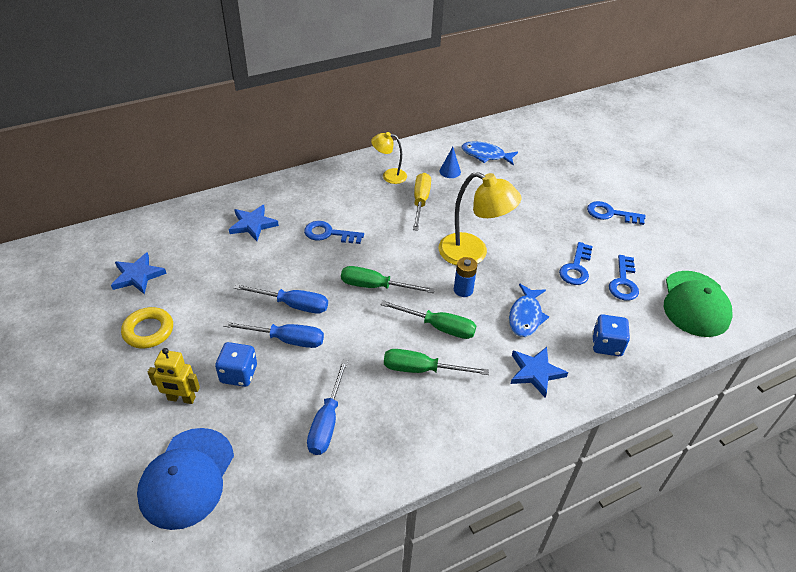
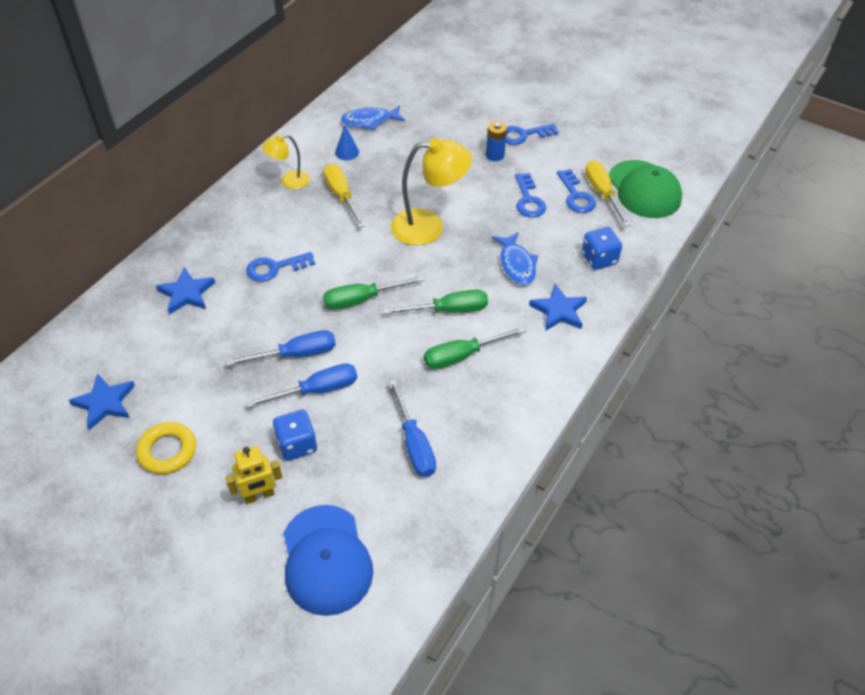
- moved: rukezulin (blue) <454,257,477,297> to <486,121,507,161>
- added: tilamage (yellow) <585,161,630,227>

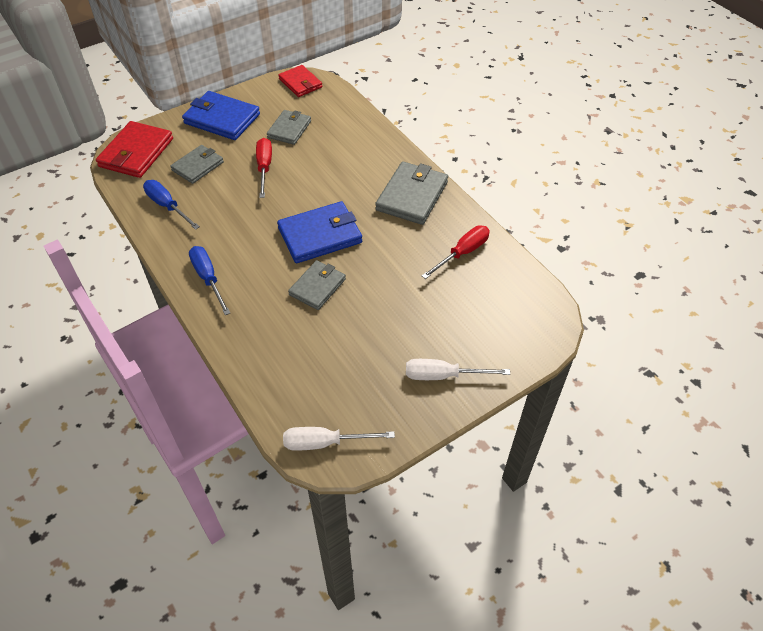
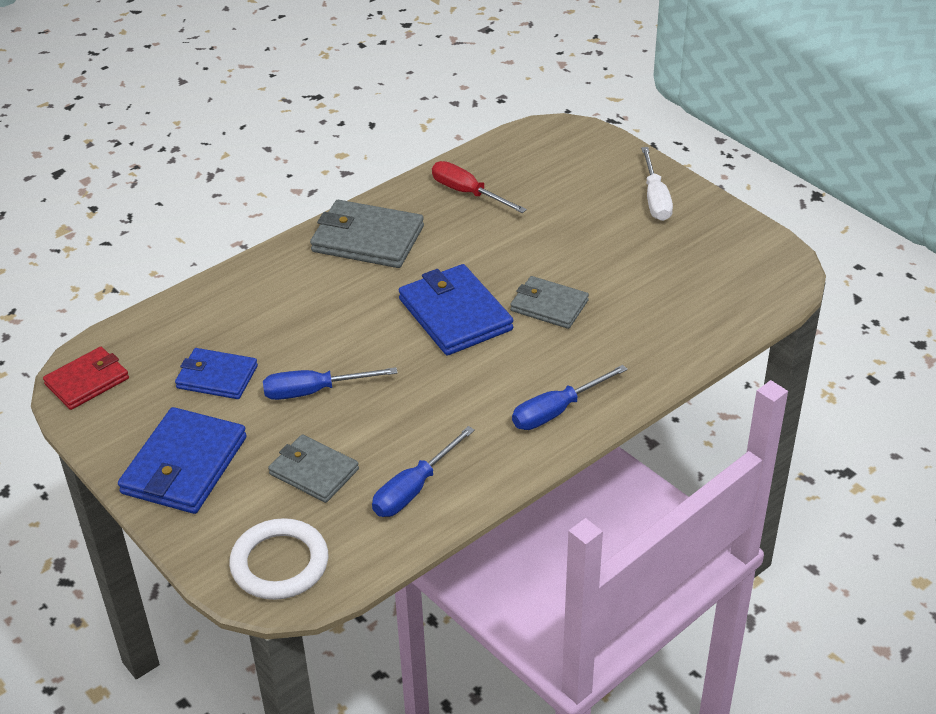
- recoloured: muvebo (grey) <267,110,311,145> to muvebo (blue) <175,348,258,399>
- replaced: muvebo (red) <96,121,173,178> to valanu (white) <229,518,328,600>
- recoloured: tilamage (red) <256,138,272,198> to tilamage (blue) <263,367,398,400>
- removed: tilamage (white) <283,427,395,451>

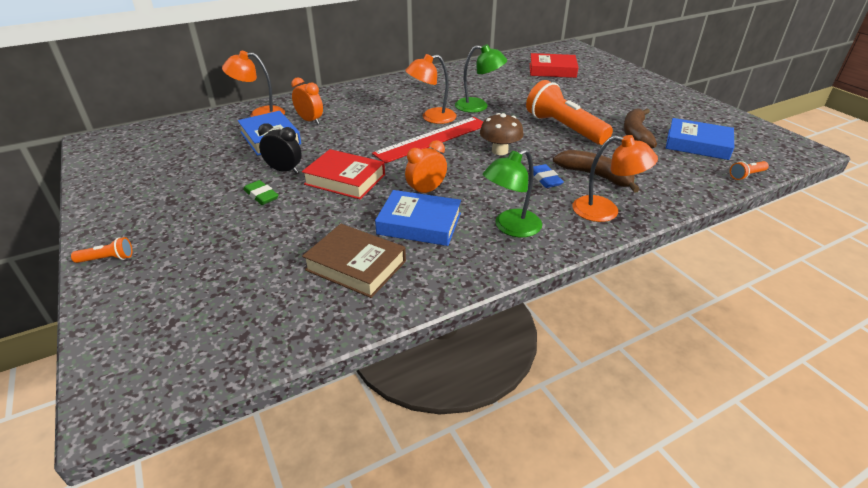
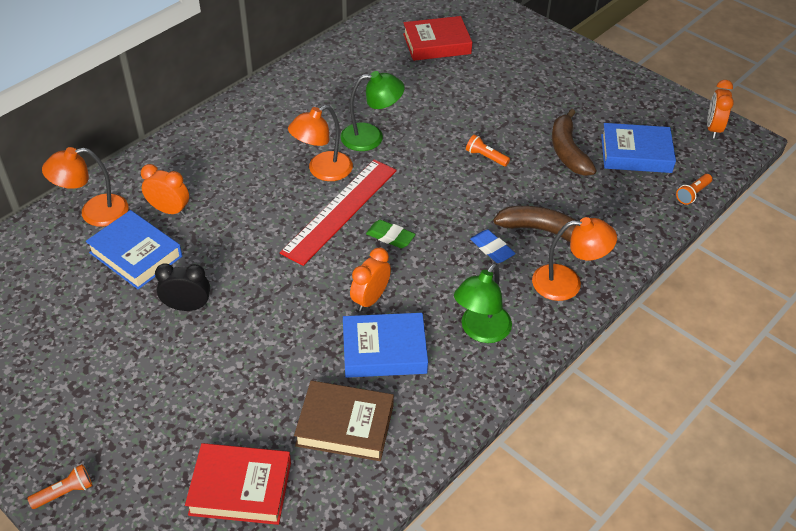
- moved: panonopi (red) <302,149,385,199> to <185,443,291,525>
- moved: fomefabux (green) <244,180,279,205> to <366,220,416,248>
- resized: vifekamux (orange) <526,80,613,145> = <466,135,510,167> x0.41
- added: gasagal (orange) <707,80,734,138>
- removed: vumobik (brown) <480,113,524,155>

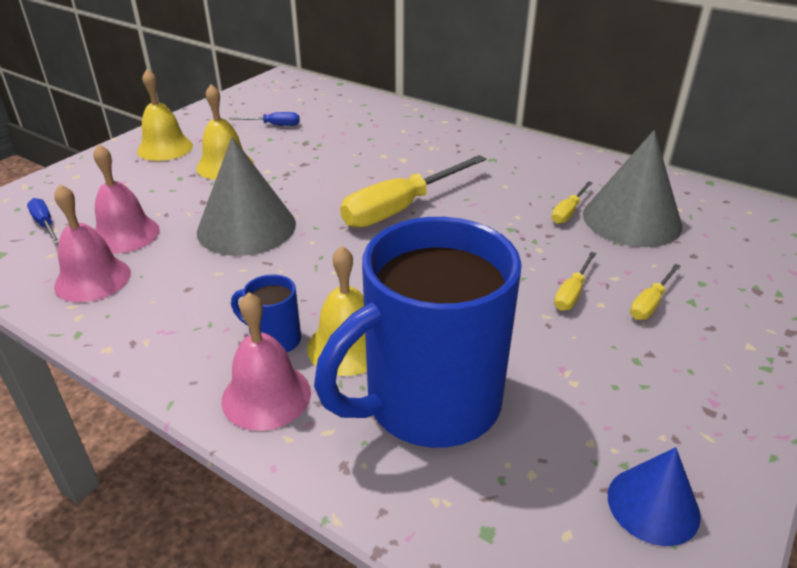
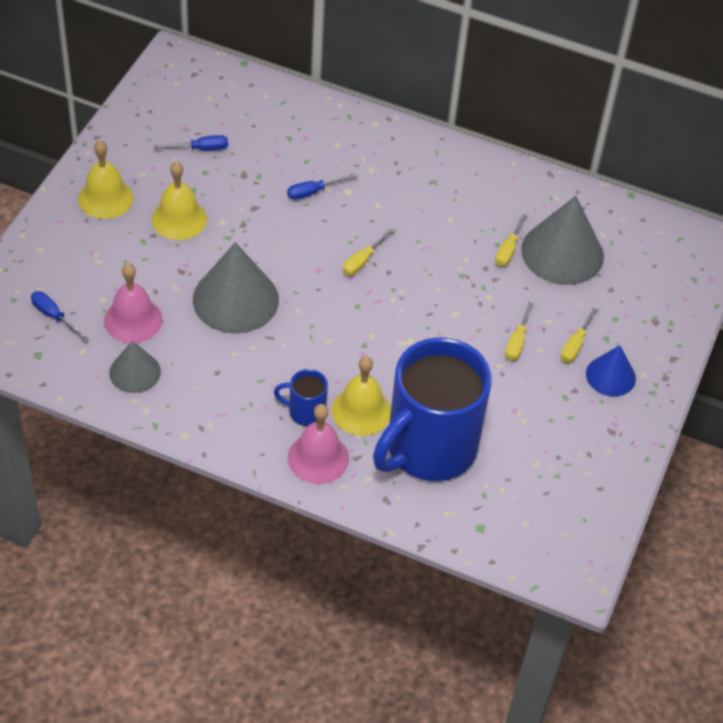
- replaced: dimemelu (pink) <54,184,131,302> to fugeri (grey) <109,341,161,393>
- added: tilamage (blue) <287,173,358,200>
- resized: tilamage (yellow) <340,155,486,228> = <343,227,396,275> x0.47
- moved: fugeri (blue) <608,447,701,546> to <586,345,636,397>

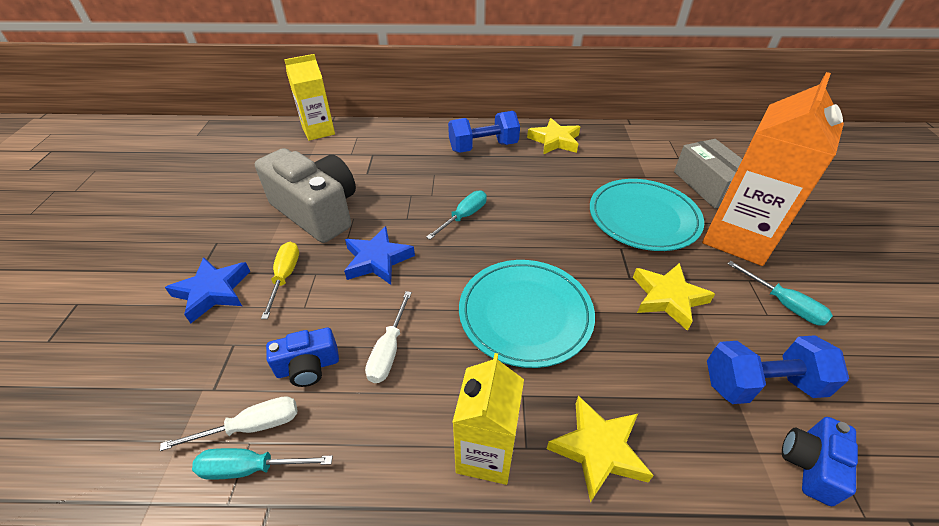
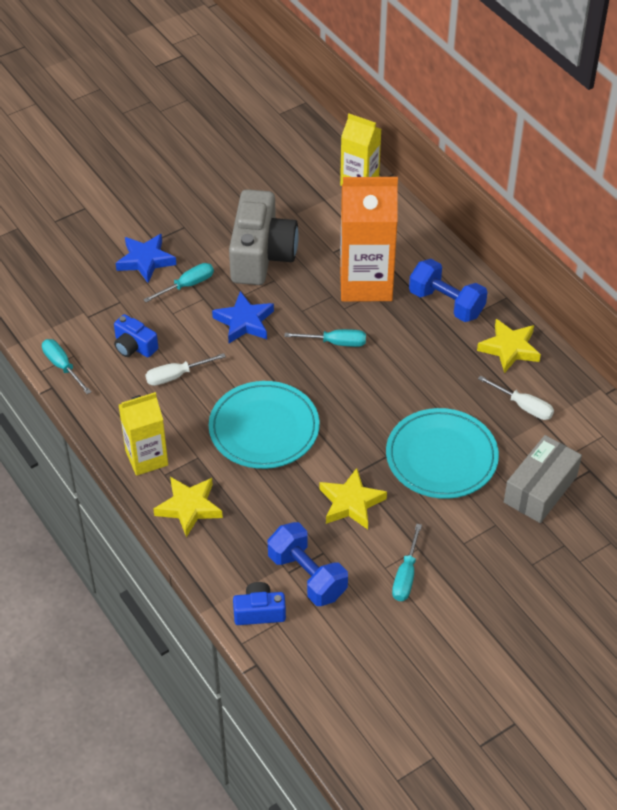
- recoloured: tilamage (yellow) <261,242,299,319> to tilamage (turquoise) <143,263,214,302>
- moved: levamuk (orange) <702,72,844,266> to <340,177,398,302>
- moved: tilamage (white) <160,396,297,451> to <478,376,554,420>

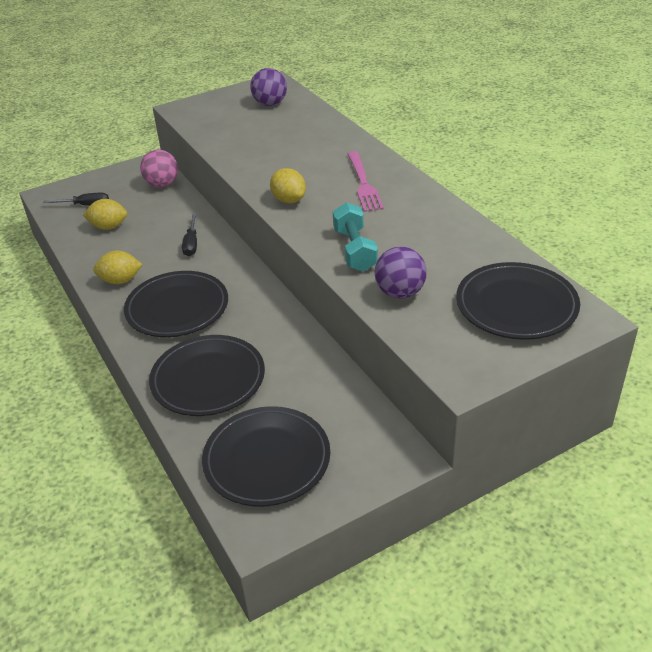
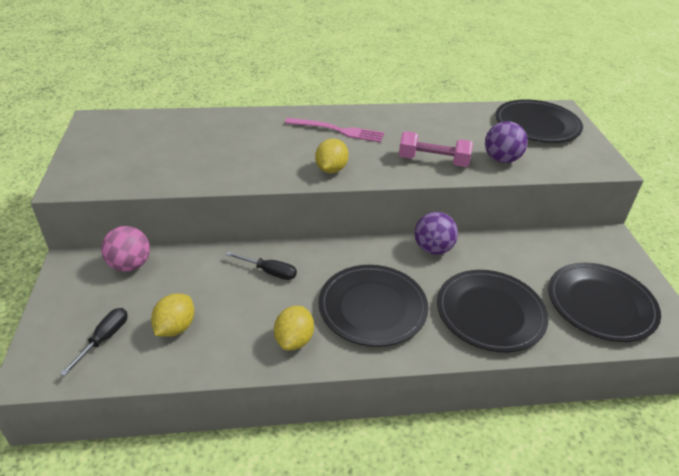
- turned: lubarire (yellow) <270,168,306,203> = <315,138,349,173> 60 degrees counterclockwise
- recoloured: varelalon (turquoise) <333,202,378,272> to varelalon (pink) <399,131,473,167>
- moved: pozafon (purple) <250,68,287,106> to <414,212,458,255>

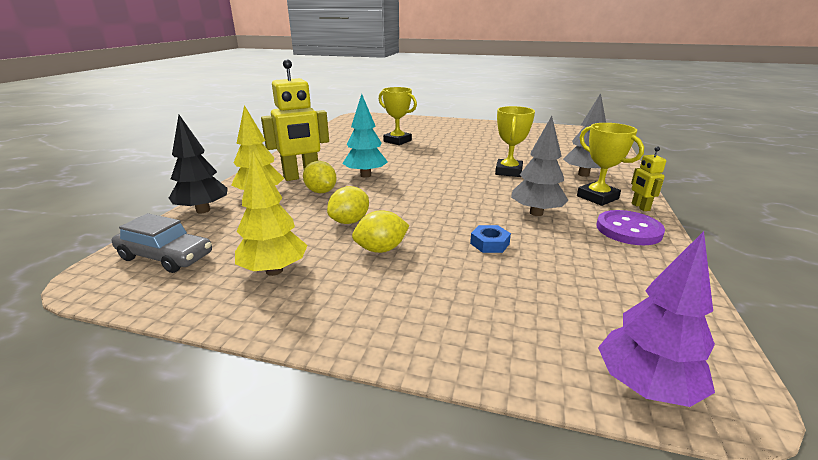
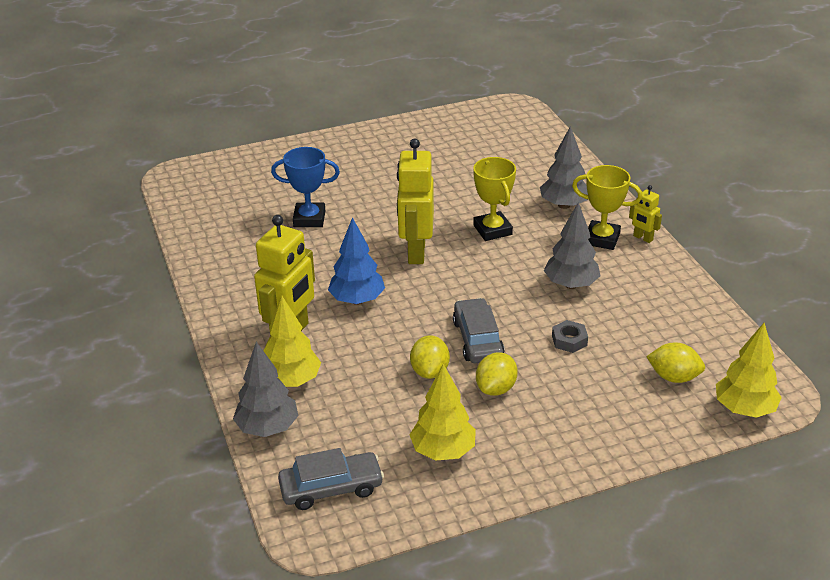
- recoloured: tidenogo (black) <169,115,228,213> to tidenogo (grey) <233,342,299,437>
- recoloured: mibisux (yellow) <379,87,417,145> to mibisux (blue) <271,147,340,227>
- recoloured: tidenogo (turquoise) <342,94,388,178> to tidenogo (blue) <328,217,385,305>
- added: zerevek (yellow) <397,139,434,264>
- added: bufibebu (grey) <453,298,505,363>
- recoloured: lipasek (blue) <470,225,511,253> to lipasek (grey) <552,320,588,353>
- moved: lubarire (yellow) <303,161,337,193> to <646,342,705,383>
- recoloured: tidenogo (purple) <598,231,715,407> to tidenogo (yellow) <716,323,782,418>
- removed: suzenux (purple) <596,210,665,245>

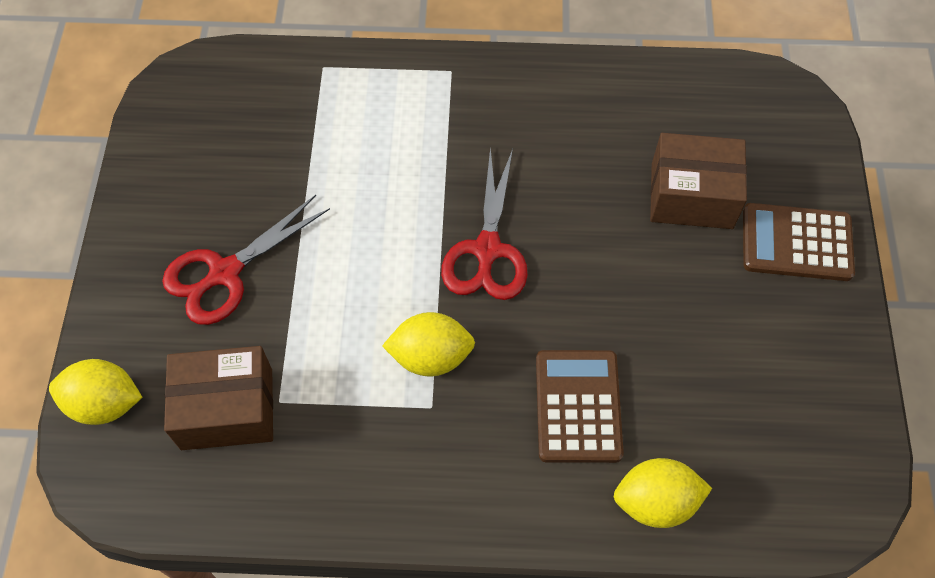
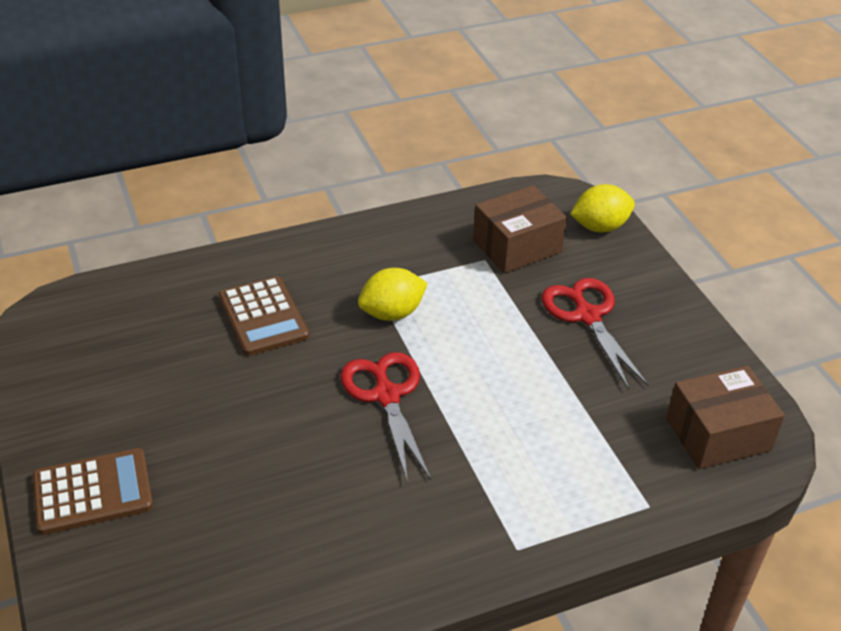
- turned: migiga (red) <162,195,330,325> = <542,278,649,390> 45 degrees counterclockwise
- moved: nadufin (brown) <650,133,747,229> to <666,365,785,469>
- removed: lubarire (yellow) <614,458,712,528>

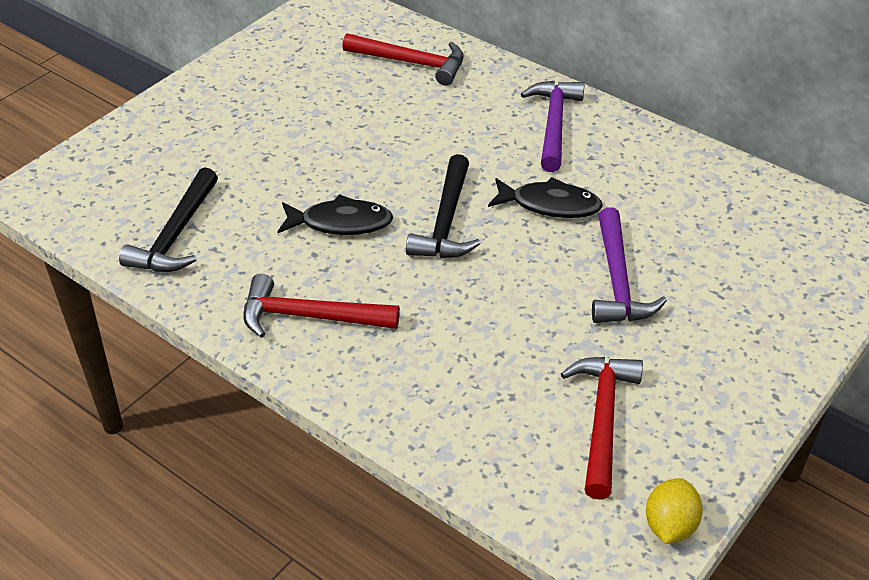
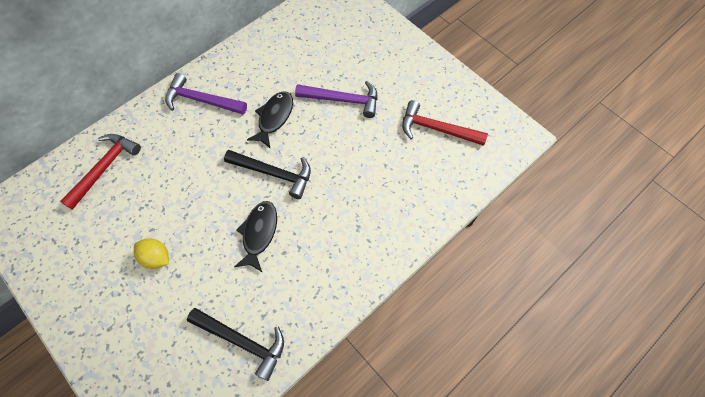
- moved: lubarire (yellow) <646,478,703,544> to <134,238,169,269>
- removed: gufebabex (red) <243,274,400,338>

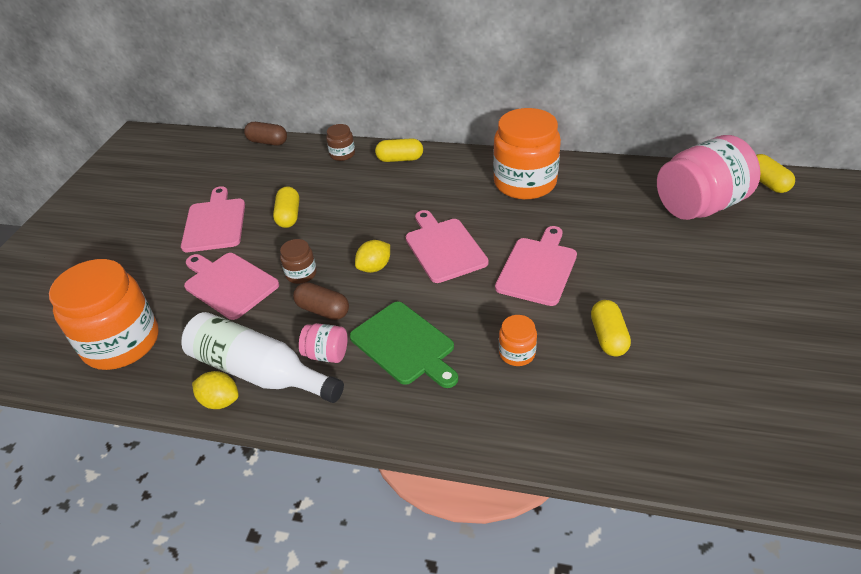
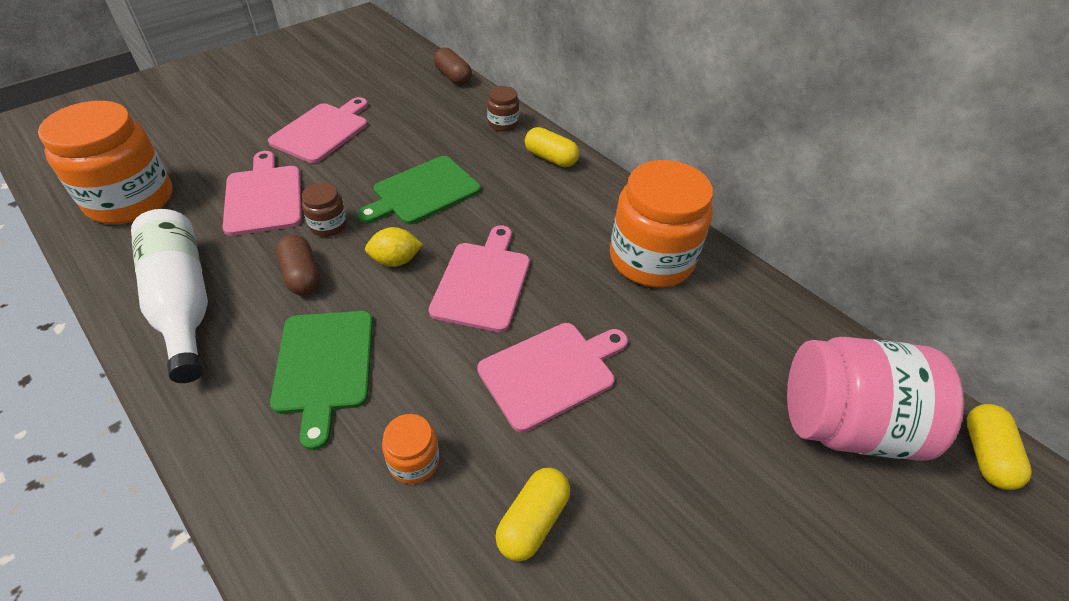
- added: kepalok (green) <357,156,481,224>
- removed: lubarire (yellow) <192,371,239,409>
- removed: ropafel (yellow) <273,187,299,228>
- removed: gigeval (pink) <299,323,347,363>

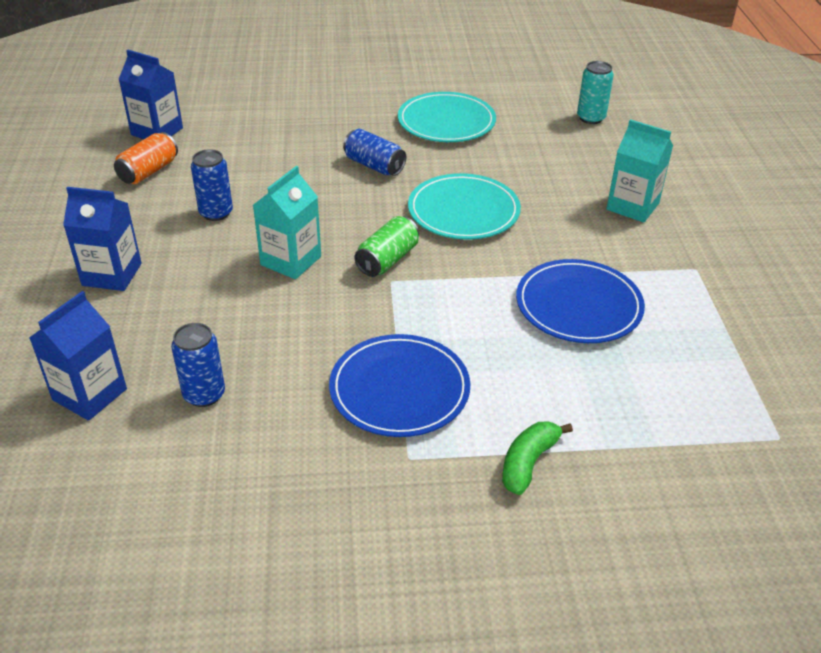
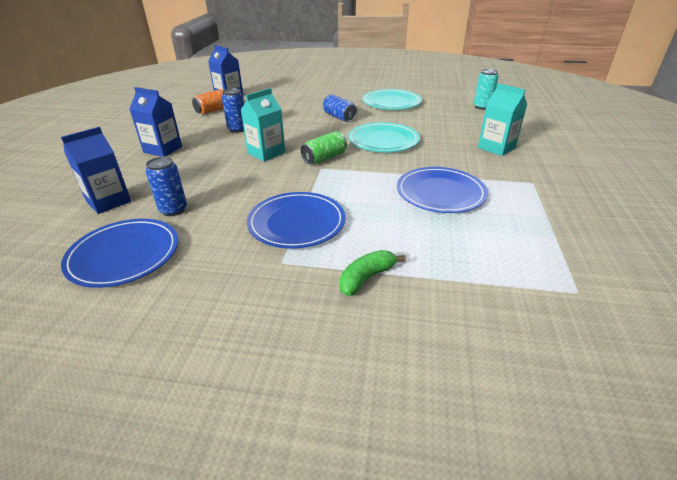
- added: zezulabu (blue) <61,219,178,288>

